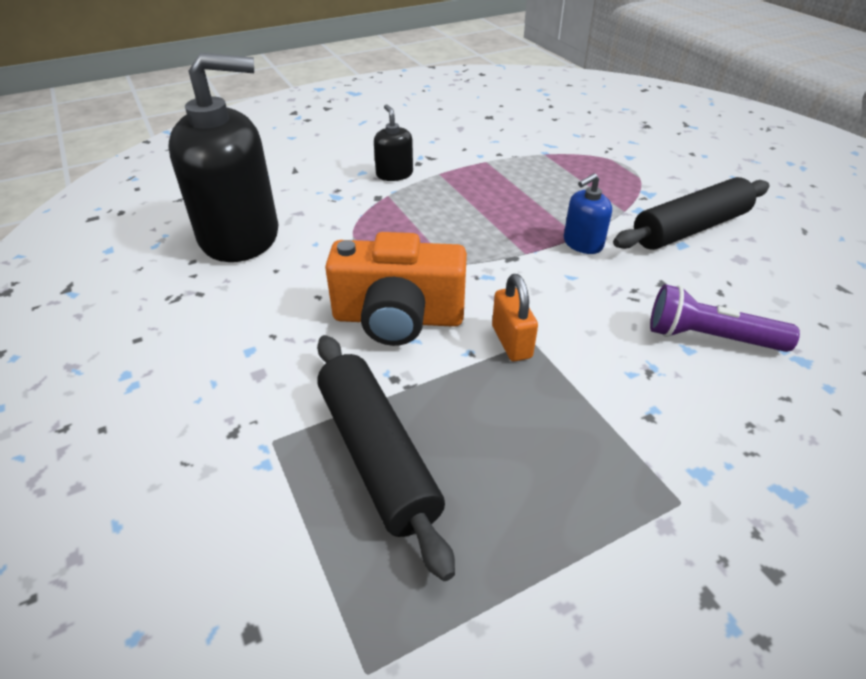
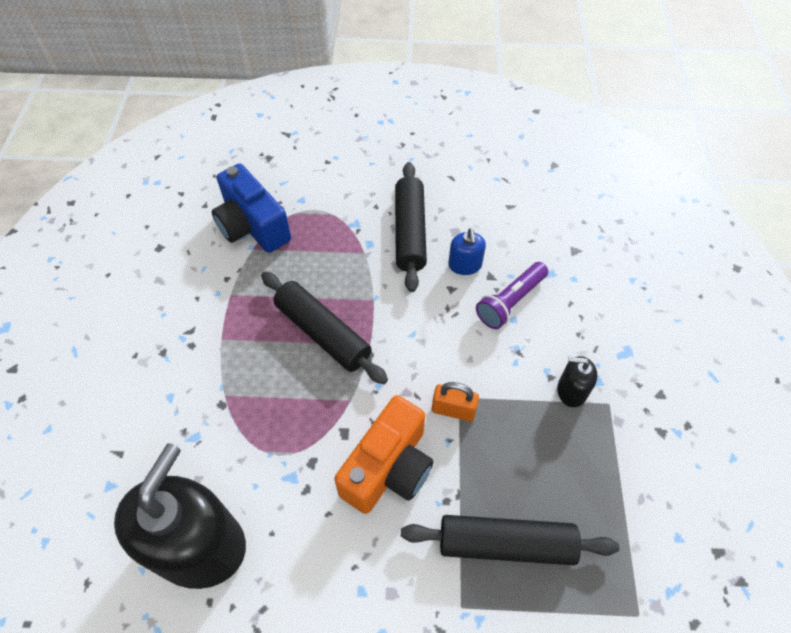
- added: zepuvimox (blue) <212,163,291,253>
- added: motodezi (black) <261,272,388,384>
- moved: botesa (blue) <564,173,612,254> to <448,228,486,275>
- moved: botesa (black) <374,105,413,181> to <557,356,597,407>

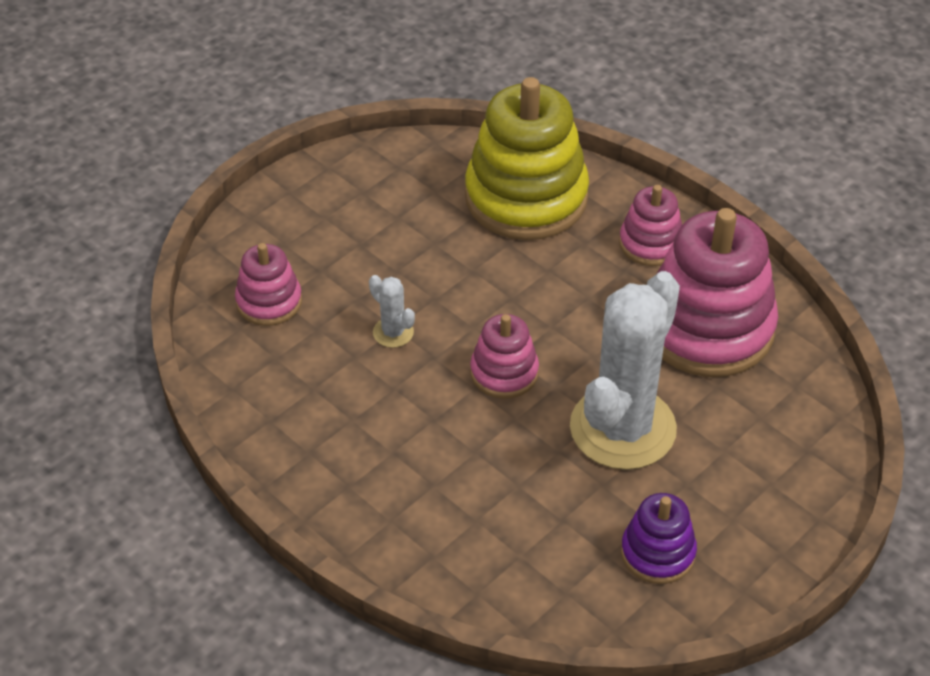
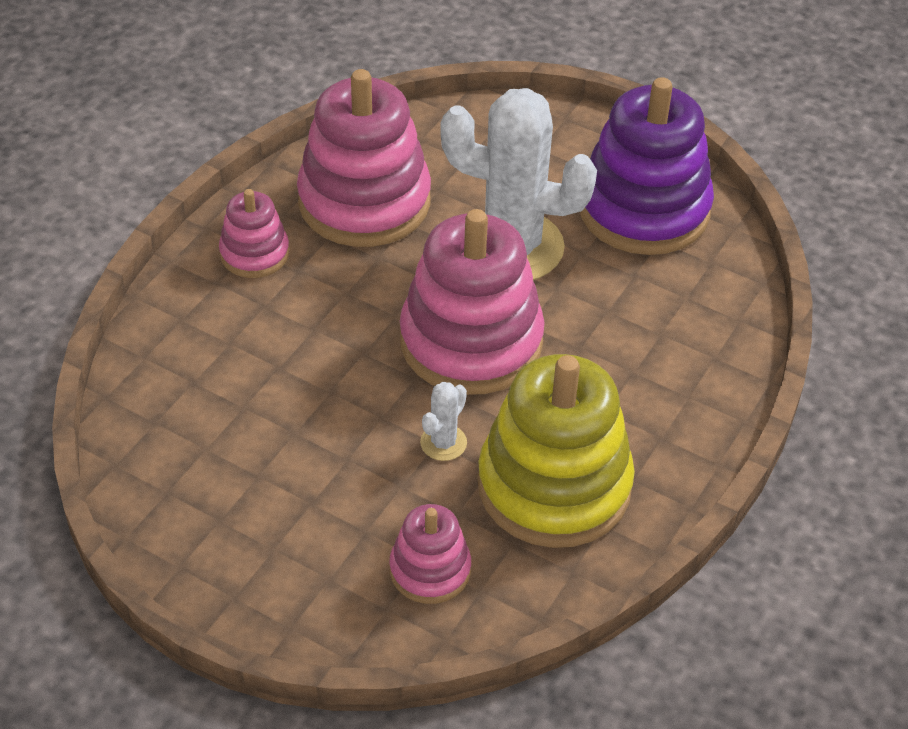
- resized: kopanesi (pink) <470,314,539,399> = <400,209,545,395> x1.97
- moved: kopanesi (yellow) <465,77,589,240> to <478,354,635,548>
- resized: kopanesi (purple) <621,493,697,584> = <580,77,714,255> x1.97

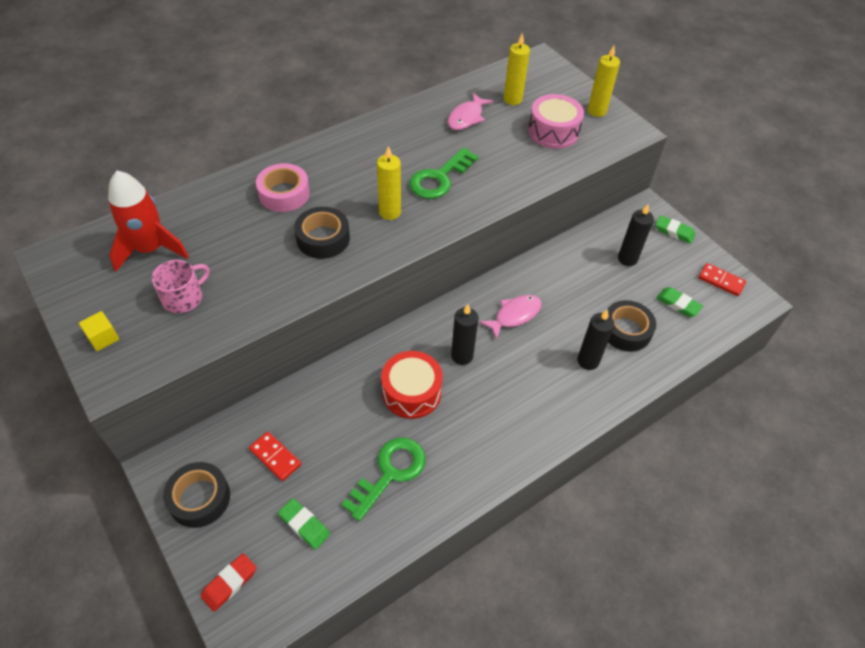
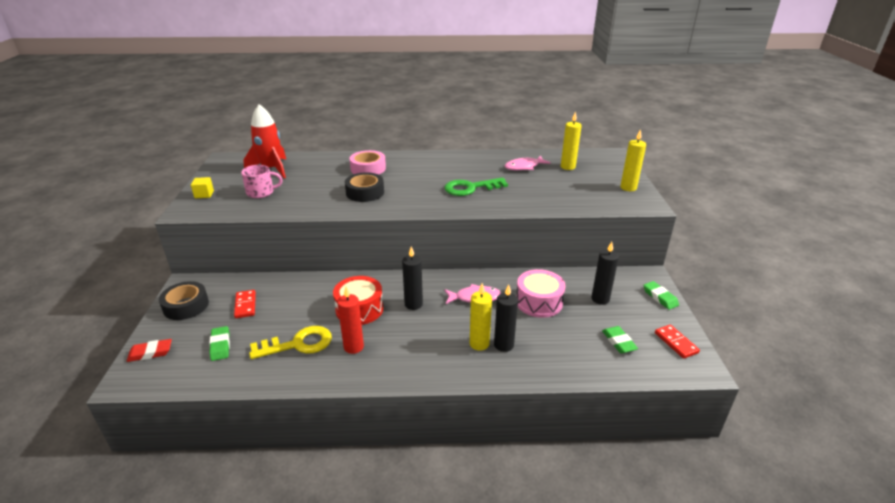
- recoloured: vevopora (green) <341,437,426,521> to vevopora (yellow) <249,326,332,359>
- added: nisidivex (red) <337,286,364,354>
- moved: nisidivex (yellow) <377,146,401,220> to <470,283,492,351>
- moved: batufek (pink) <528,94,584,149> to <516,269,566,318>
- removed: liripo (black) <608,300,656,352>

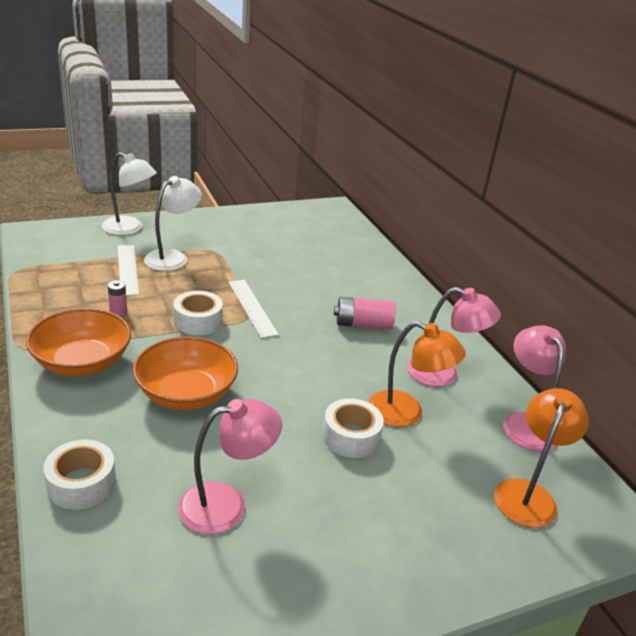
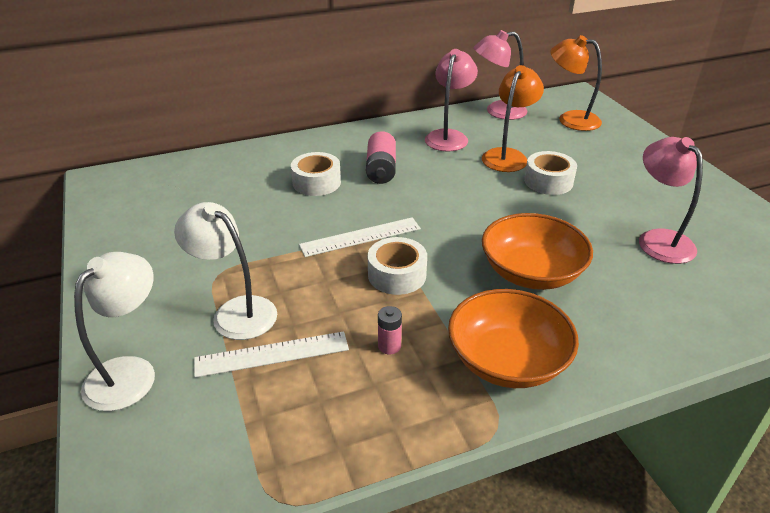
- moved: liripo (white) <43,440,116,510> to <291,152,341,196>

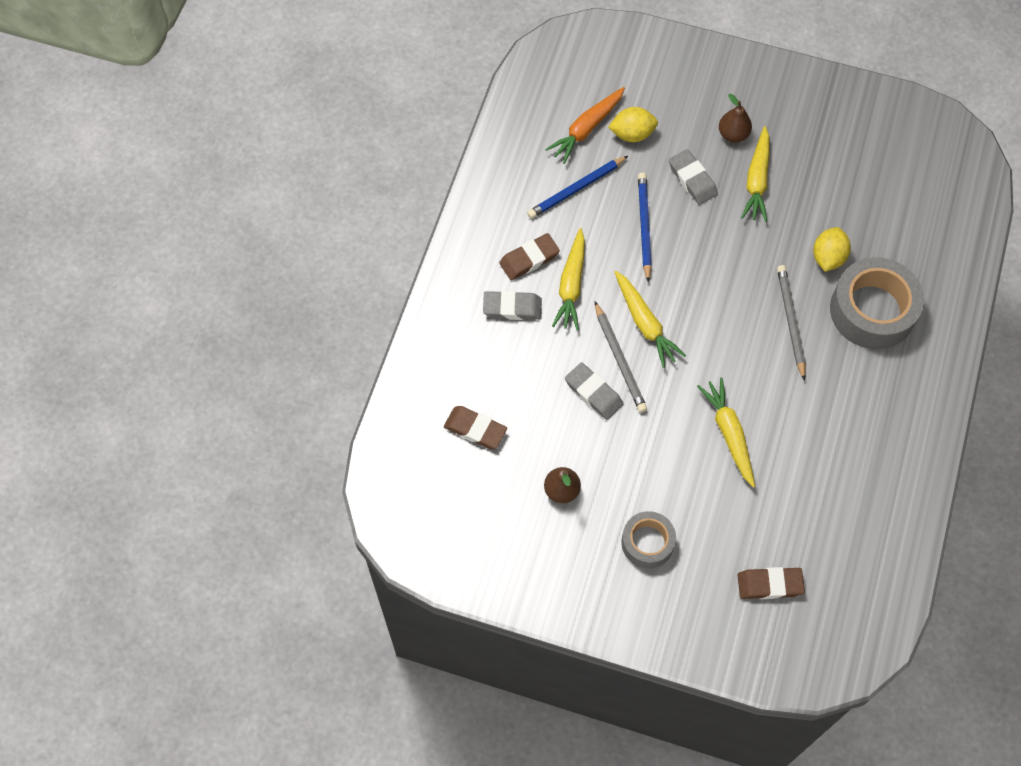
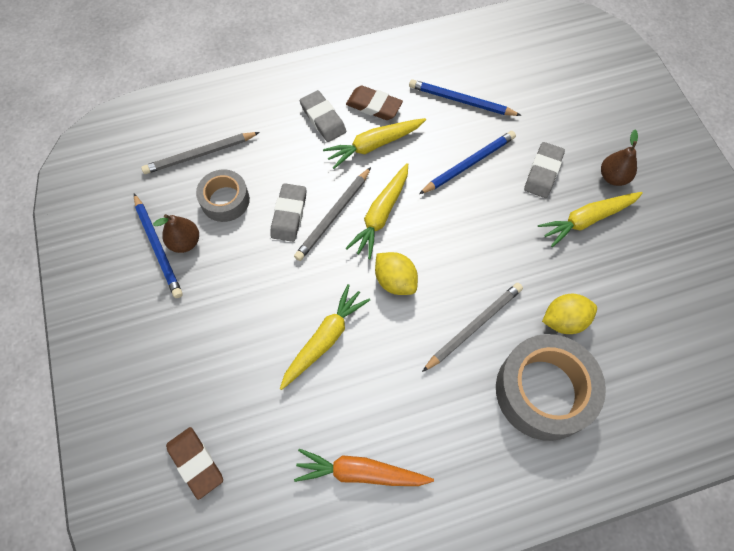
- added: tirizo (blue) <134,194,183,298>
- replaced: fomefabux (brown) <444,406,507,449> to tirizo (grey) <141,132,260,174>
- moved: liripo (grey) <621,511,676,568> to <196,170,250,222>
- moved: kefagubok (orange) <545,87,625,164> to <294,448,434,486>
- moved: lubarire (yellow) <608,107,658,142> to <375,252,418,295>

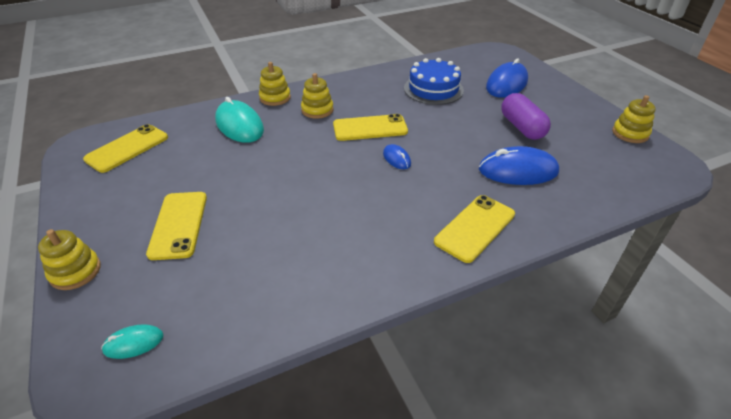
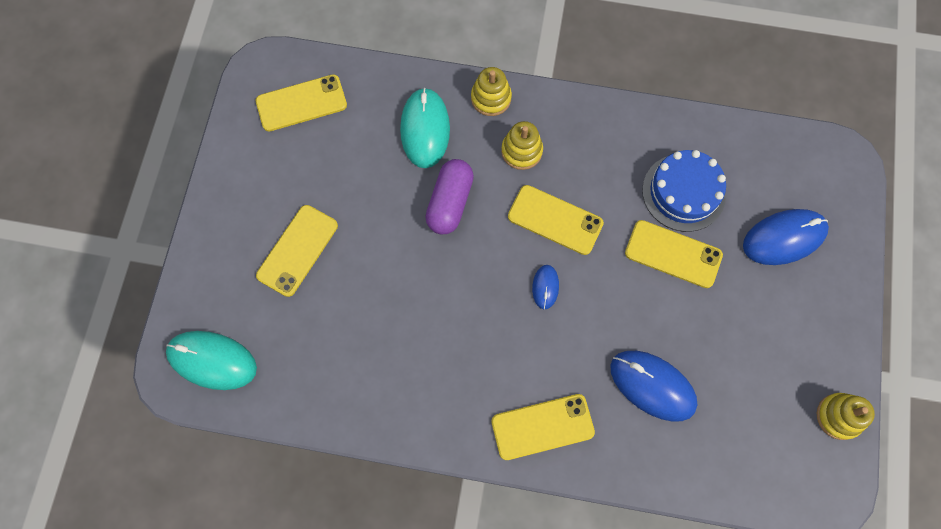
- resized: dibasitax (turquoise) <101,324,163,359> = <166,331,257,390> x1.98
- moved: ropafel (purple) <501,93,551,140> to <425,159,474,234>
- added: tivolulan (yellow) <625,220,723,288>
- removed: kopanesi (yellow) <38,229,101,290>

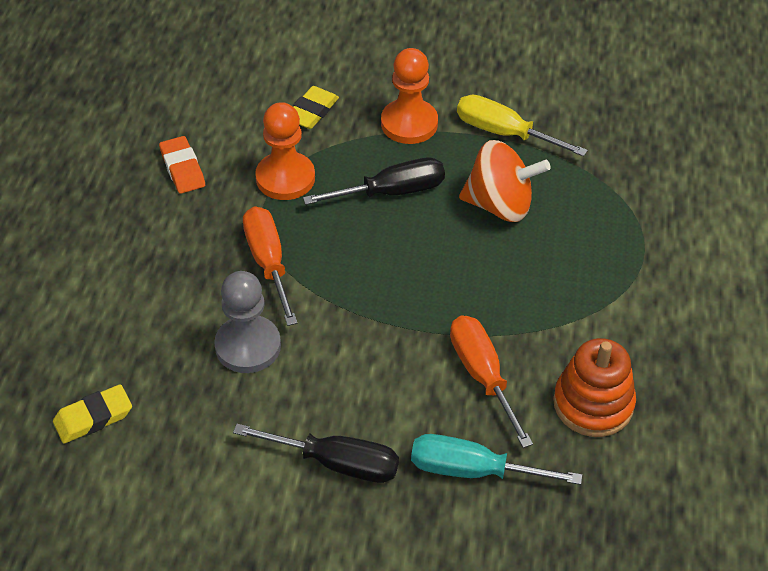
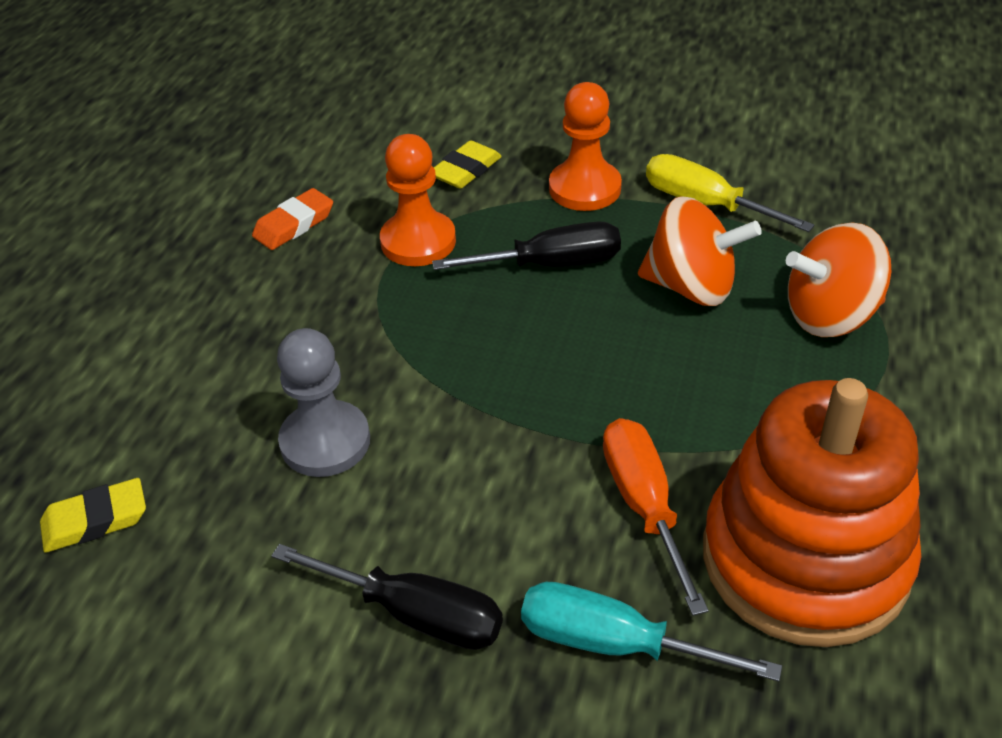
- turned: fomefabux (orange) <159,136,205,194> = <252,188,333,250> 60 degrees clockwise
- resized: kopanesi (orange) <553,338,636,437> = <703,378,921,647> x1.71
- added: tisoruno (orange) <786,223,891,337>
- removed: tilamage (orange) <243,207,297,326>

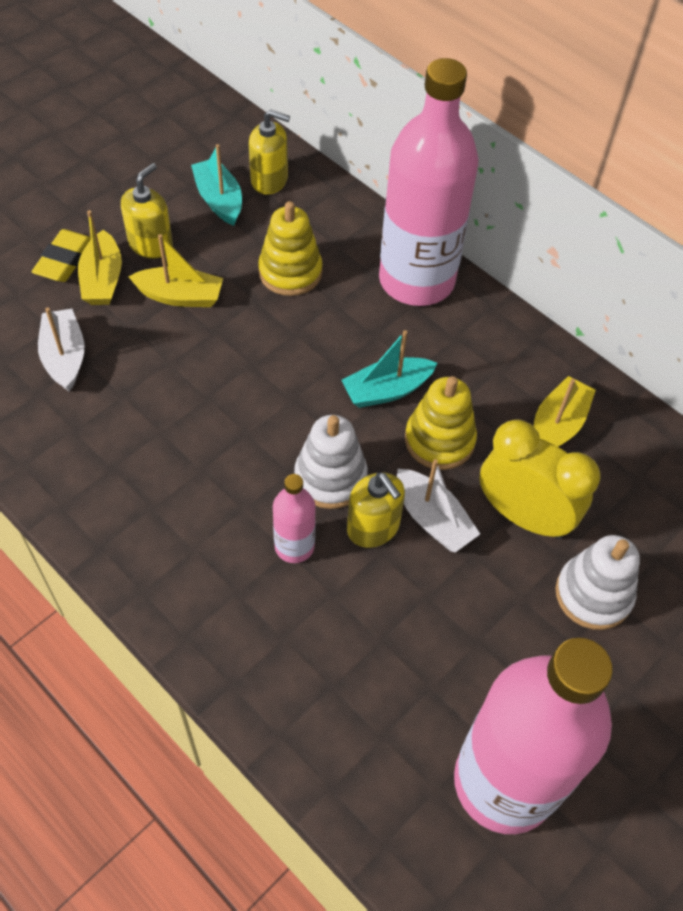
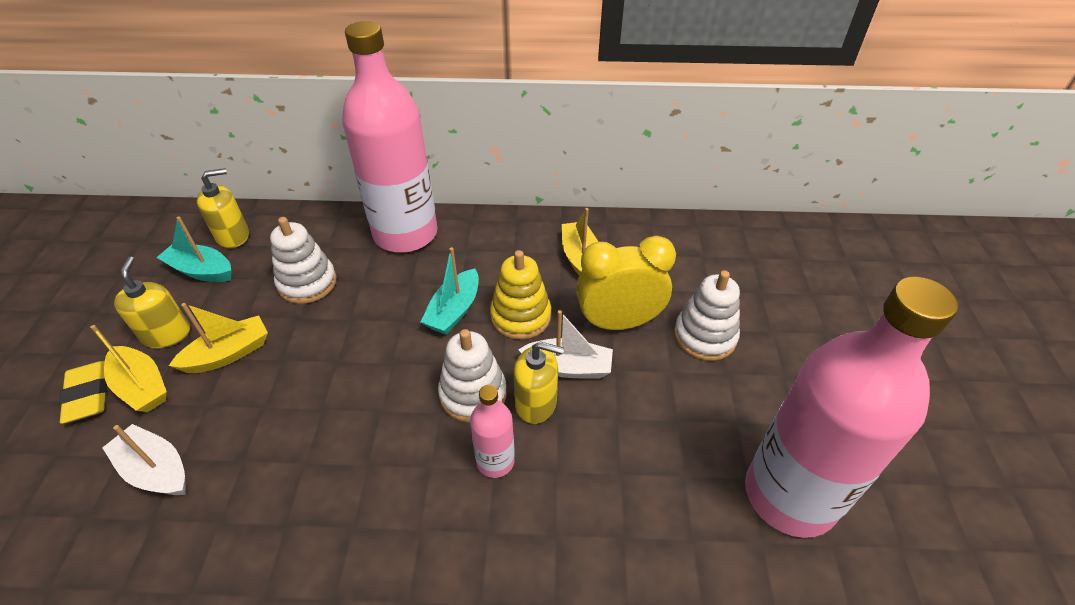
- recoloured: kopanesi (yellow) <258,201,323,296> to kopanesi (white) <270,217,337,304>

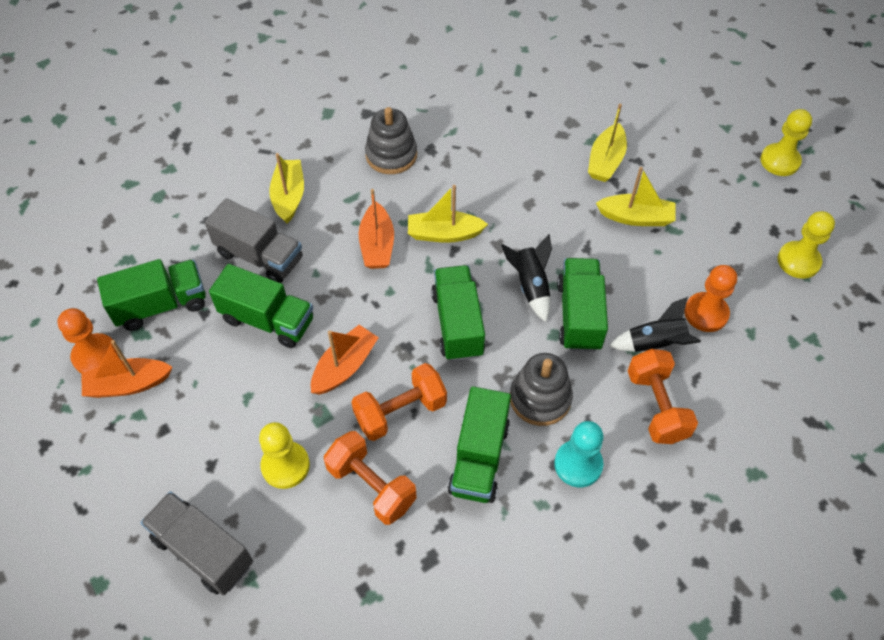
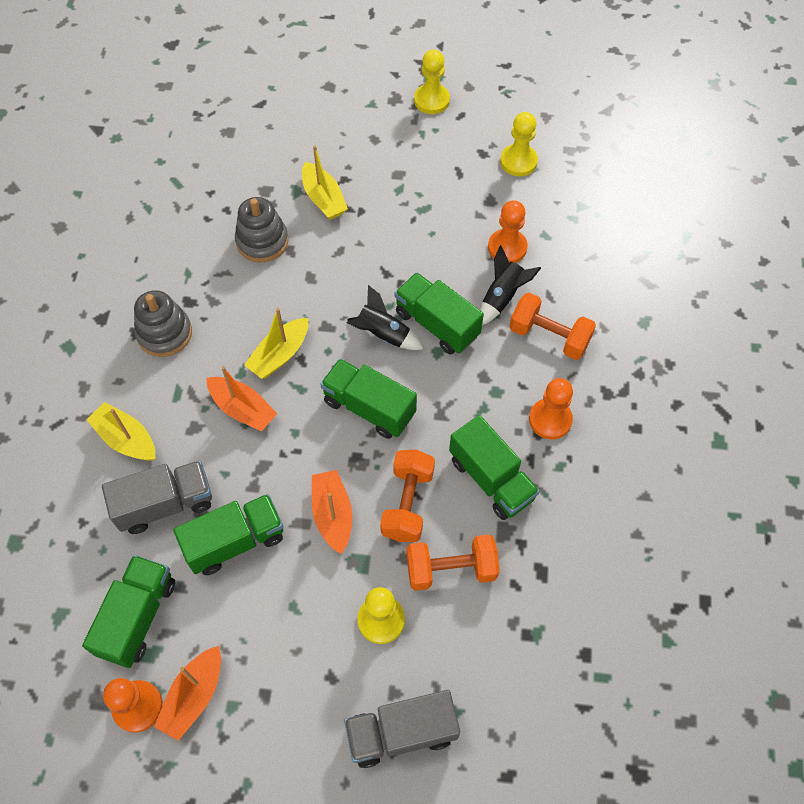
- moved: kopanesi (grey) <510,353,573,426> to <235,197,288,263>
- recoloured: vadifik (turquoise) <554,421,604,487> to vadifik (orange) <529,378,573,439>
- removed: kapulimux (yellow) <596,167,676,226>

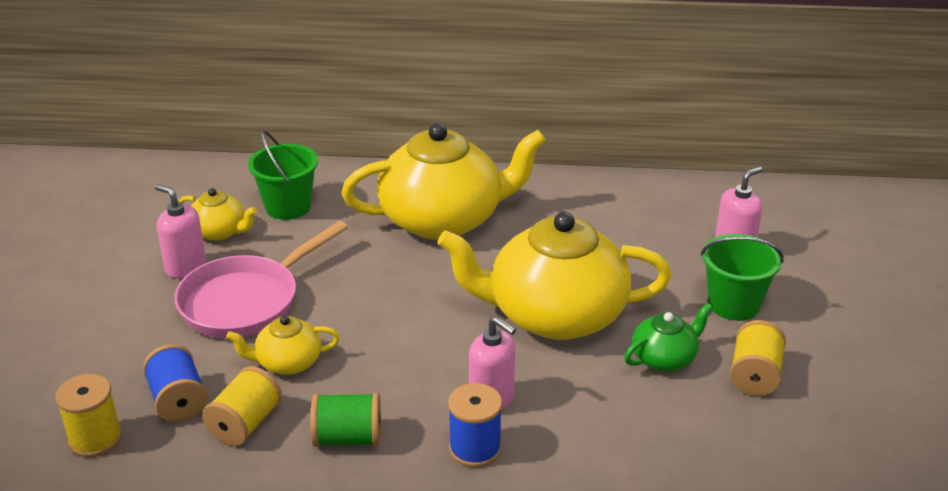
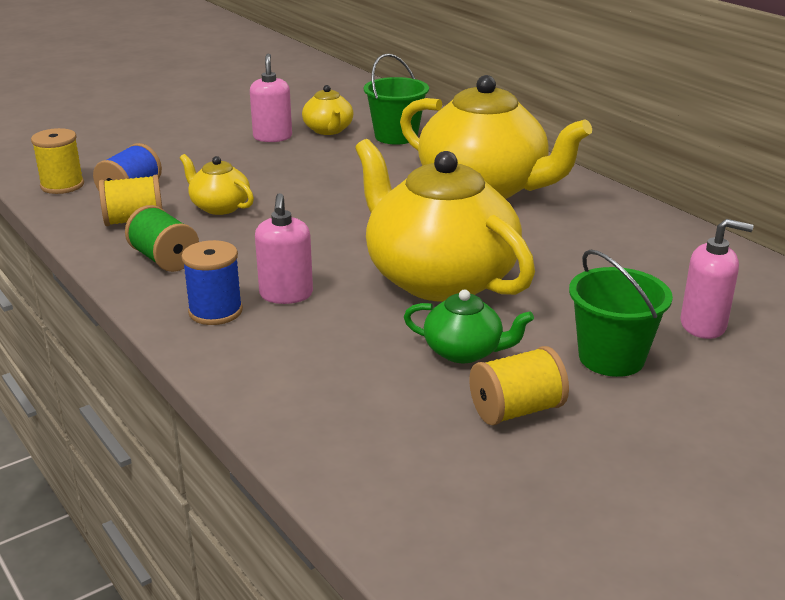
- removed: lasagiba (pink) <174,221,348,338>

